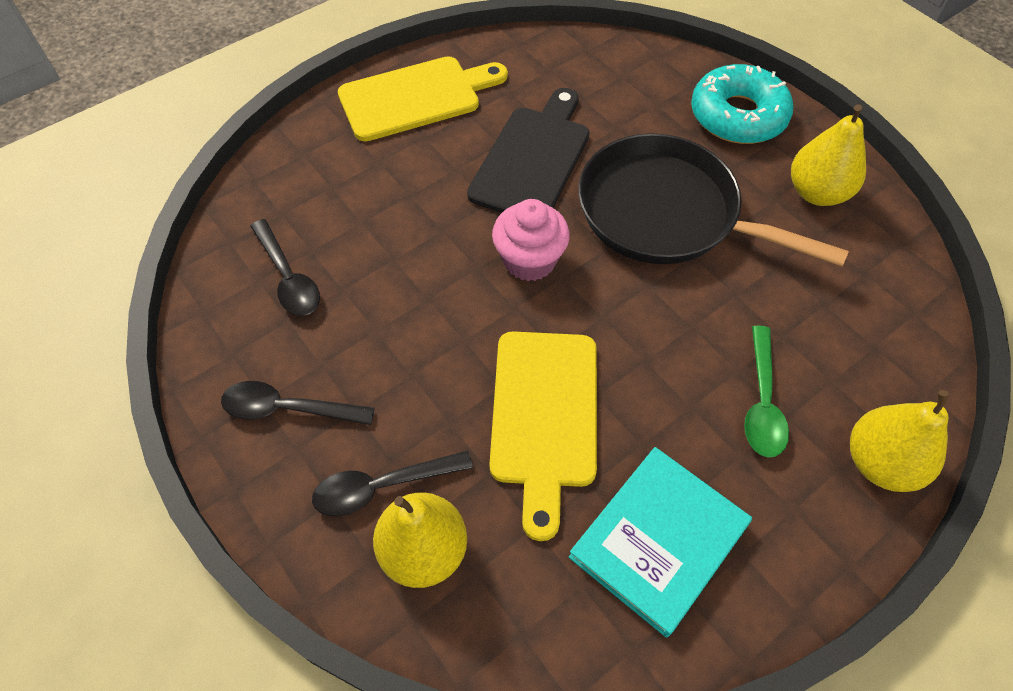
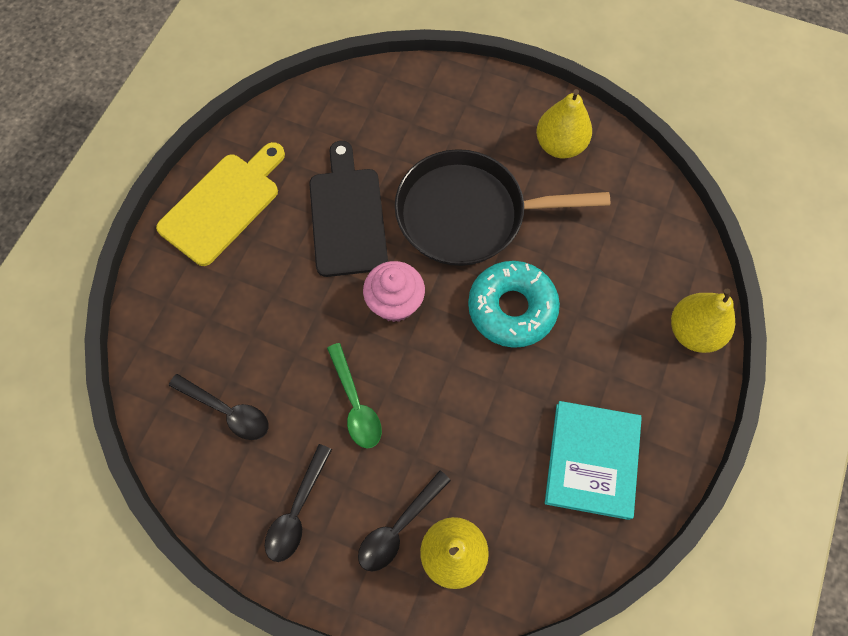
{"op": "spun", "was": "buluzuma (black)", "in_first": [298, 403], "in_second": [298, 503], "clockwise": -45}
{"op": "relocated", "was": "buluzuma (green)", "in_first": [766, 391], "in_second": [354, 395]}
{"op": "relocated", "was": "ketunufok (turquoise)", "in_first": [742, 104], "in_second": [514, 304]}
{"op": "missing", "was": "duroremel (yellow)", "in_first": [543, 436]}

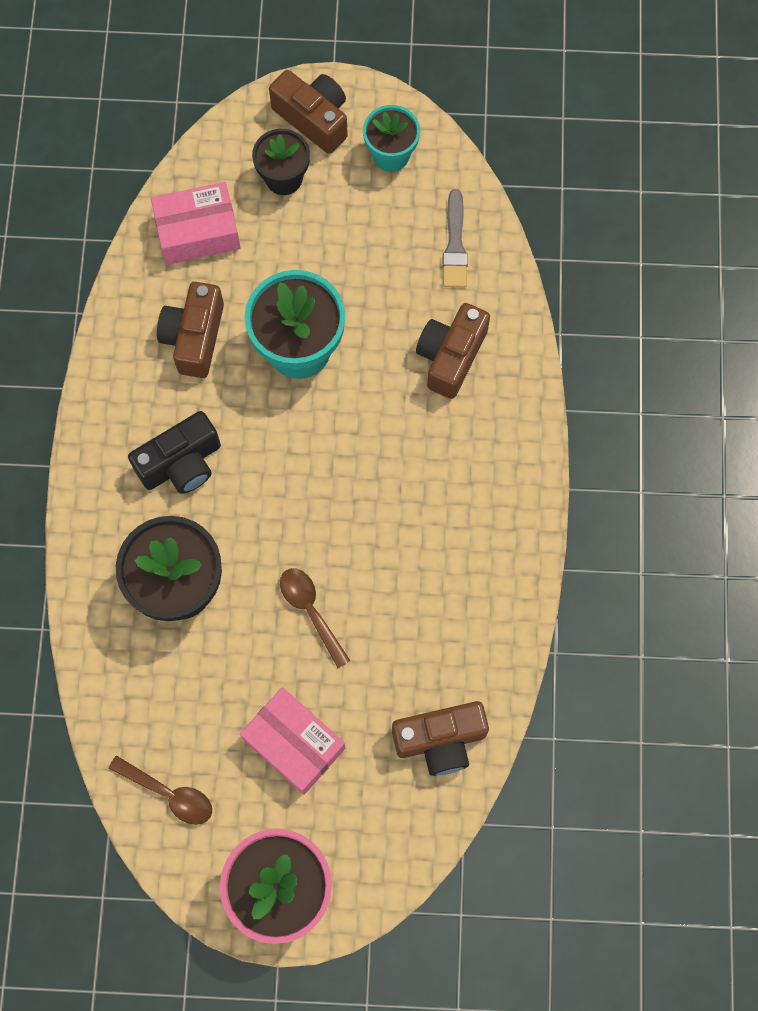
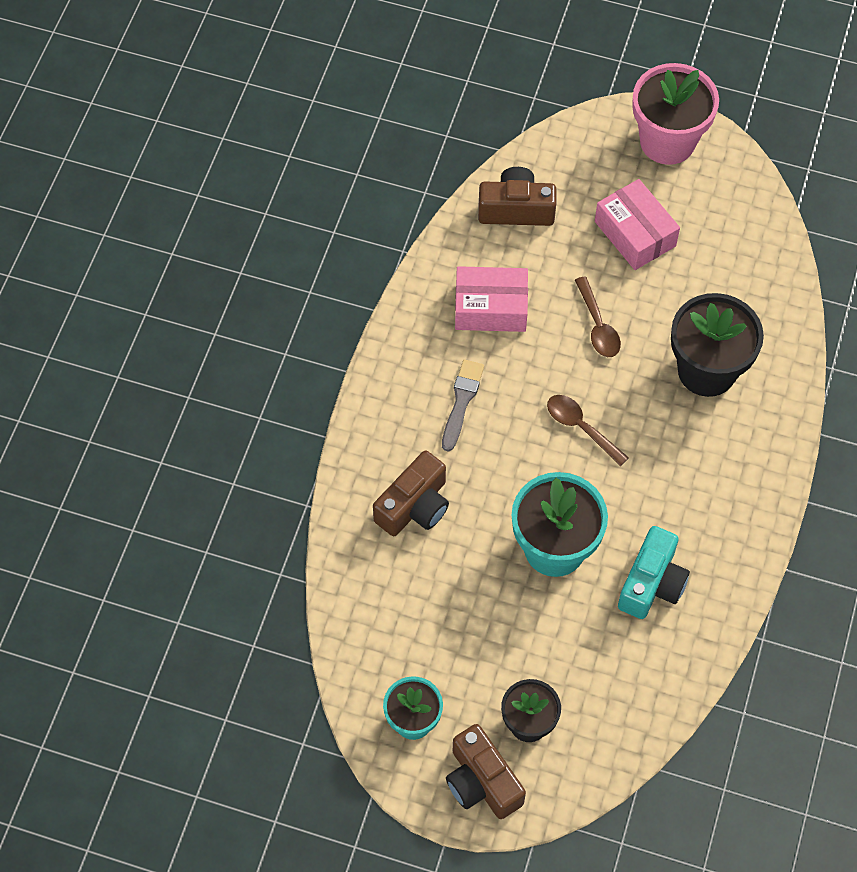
{"op": "relocated", "was": "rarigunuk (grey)", "in_first": [455, 238], "in_second": [463, 405]}
{"op": "relocated", "was": "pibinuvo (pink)", "in_first": [196, 223], "in_second": [491, 299]}
{"op": "relocated", "was": "buluzuma (brown)", "in_first": [160, 790], "in_second": [588, 430]}
{"op": "colour", "was": "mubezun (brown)", "now": "mubezun (turquoise)", "in_first": [190, 330], "in_second": [654, 572]}
{"op": "missing", "was": "mubezun (black)", "in_first": [174, 452]}

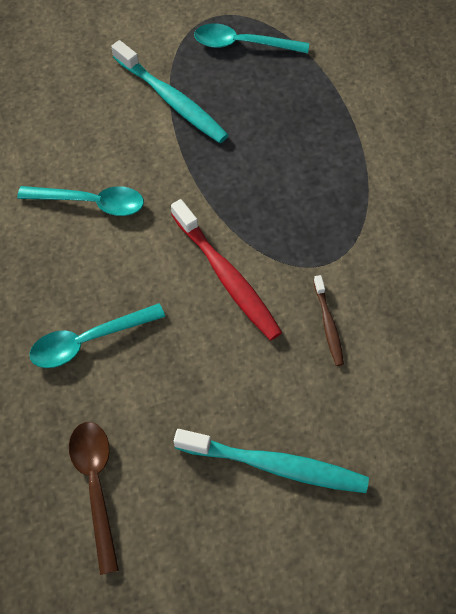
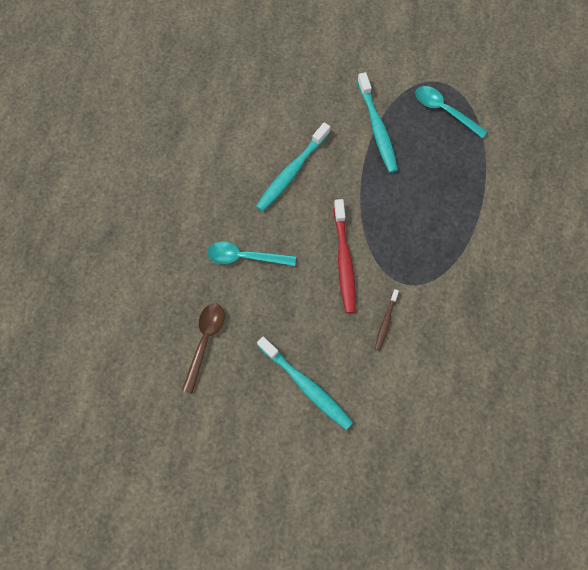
{"op": "exchanged", "was": "buluzuma (turquoise)", "now": "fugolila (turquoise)", "in_first": [80, 201], "in_second": [293, 167]}

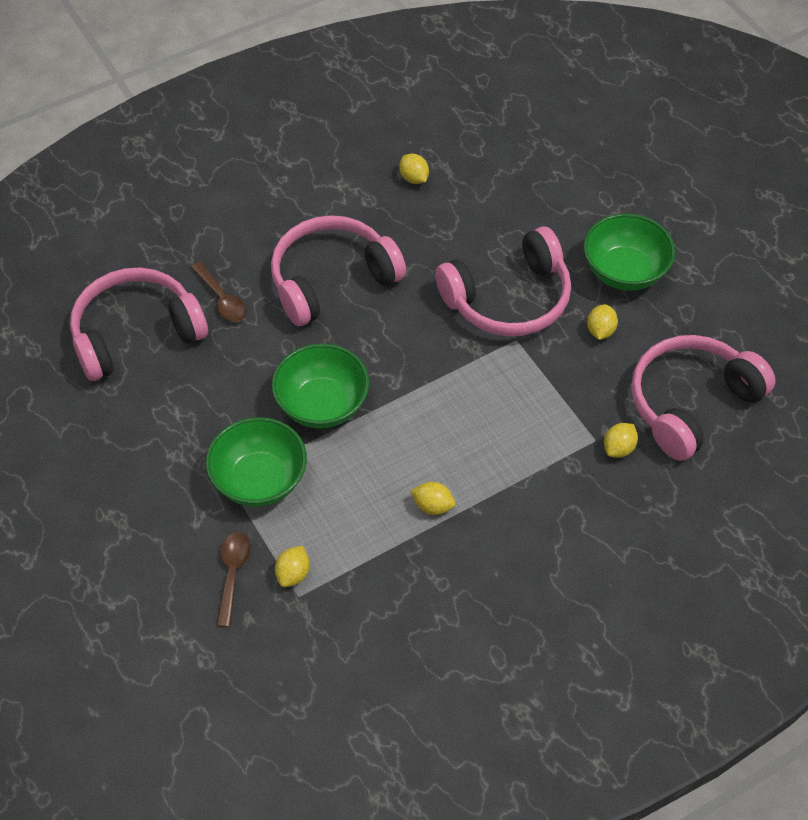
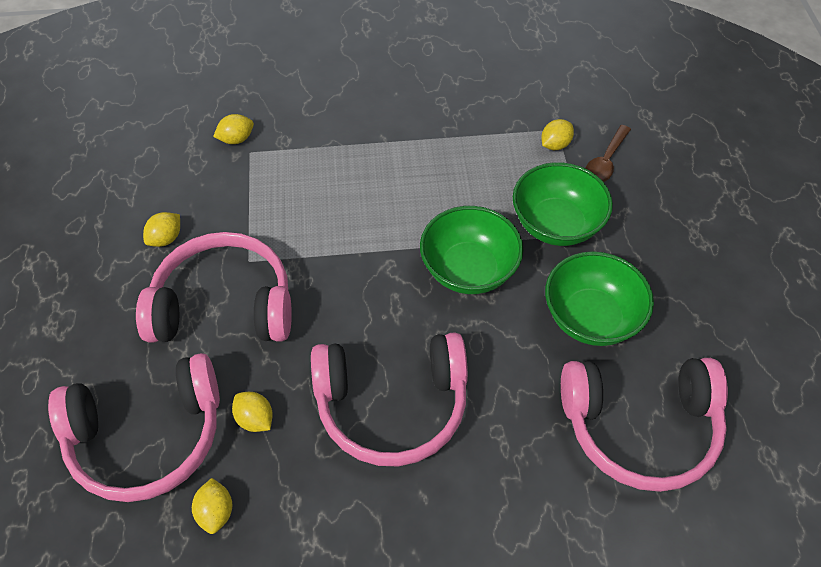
{"op": "relocated", "was": "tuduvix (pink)", "in_first": [703, 398], "in_second": [134, 427]}
{"op": "relocated", "was": "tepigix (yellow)", "in_first": [432, 498], "in_second": [252, 412]}
{"op": "relocated", "was": "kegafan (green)", "in_first": [629, 252], "in_second": [599, 298]}
{"op": "missing", "was": "buluzuma (brown)", "in_first": [219, 292]}

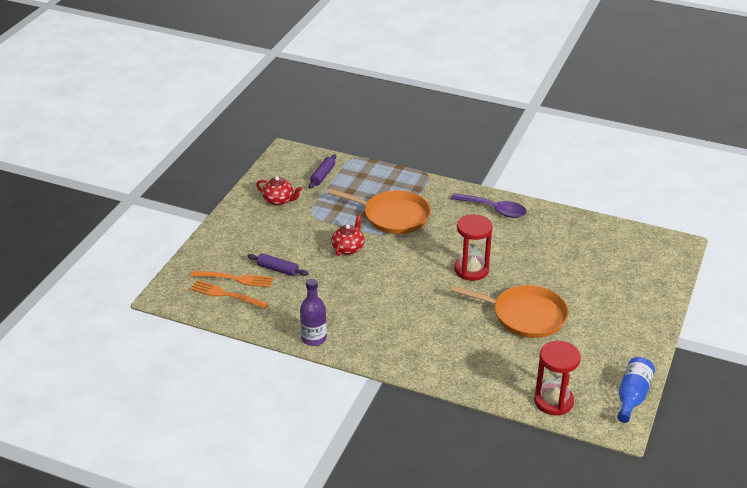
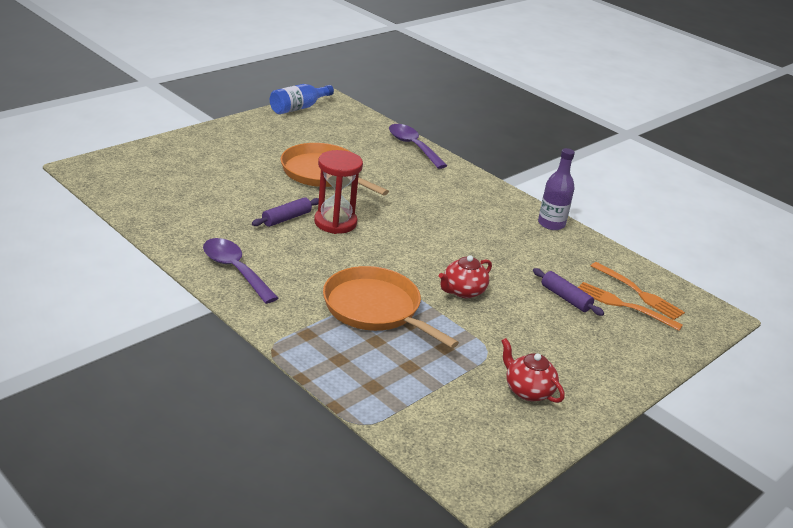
{"op": "relocated", "was": "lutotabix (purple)", "in_first": [322, 171], "in_second": [285, 212]}
{"op": "appeared", "now": "buluzuma (purple)", "in_second": [418, 146]}
{"op": "missing", "was": "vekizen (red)", "in_first": [557, 378]}

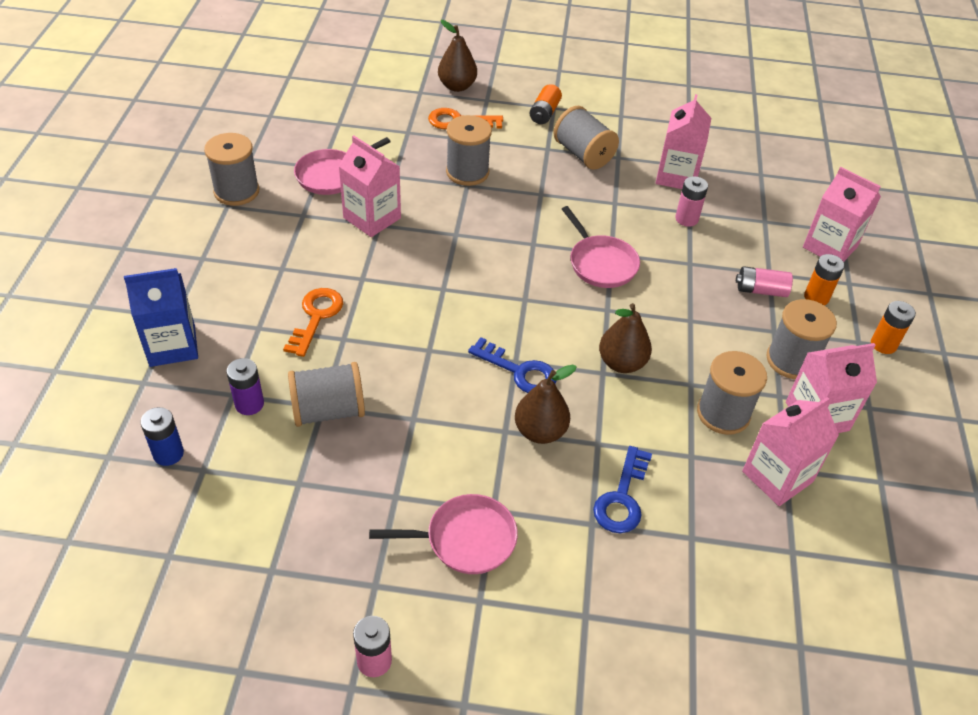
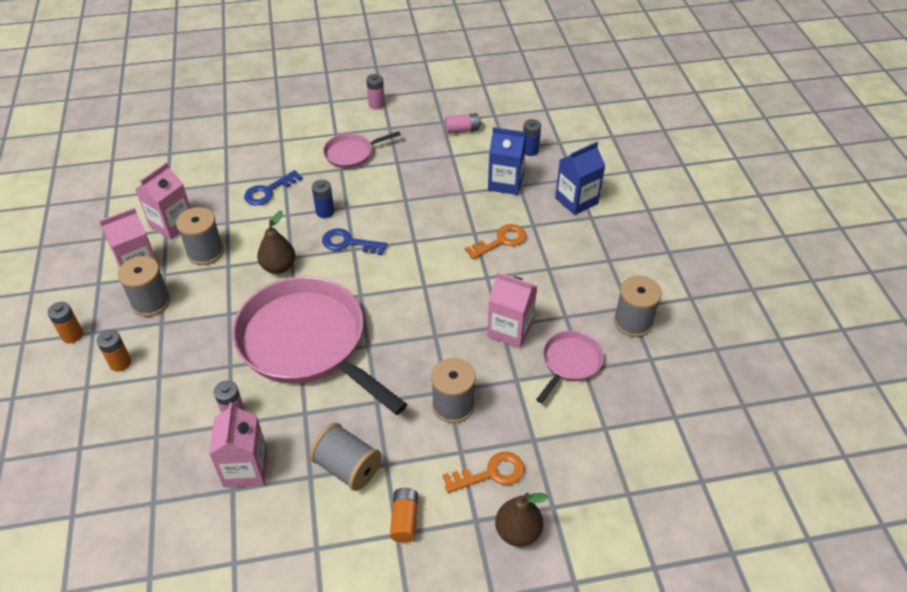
{"op": "size", "was": "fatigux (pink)", "in_first": [601, 247], "in_second": [319, 346], "ratio": 2.18}
{"op": "spun", "was": "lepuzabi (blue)", "in_first": [622, 489], "in_second": [273, 188], "clockwise": -135}
{"op": "exchanged", "was": "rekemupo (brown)", "now": "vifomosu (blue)", "in_first": [546, 404], "in_second": [323, 199]}
{"op": "relocated", "was": "vifomosu (pink)", "in_first": [764, 281], "in_second": [463, 123]}
{"op": "spun", "was": "lepuzabi (orange)", "in_first": [313, 322], "in_second": [496, 241], "clockwise": -120}
{"op": "exchanged", "was": "vifomosu (purple)", "now": "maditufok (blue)", "in_first": [245, 386], "in_second": [507, 161]}
{"op": "missing", "was": "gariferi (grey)", "in_first": [326, 394]}
{"op": "missing", "was": "maditufok (pink)", "in_first": [842, 214]}

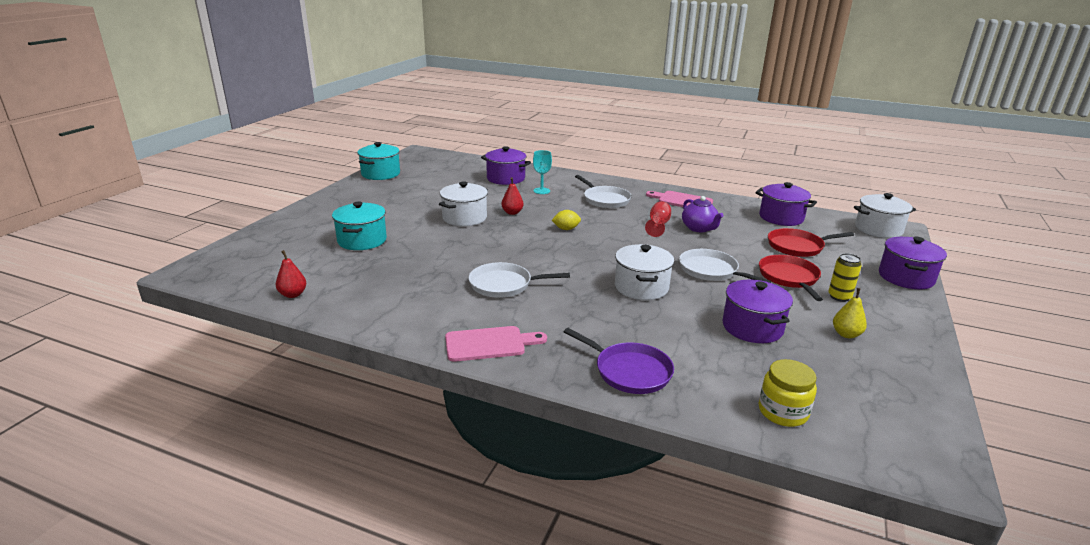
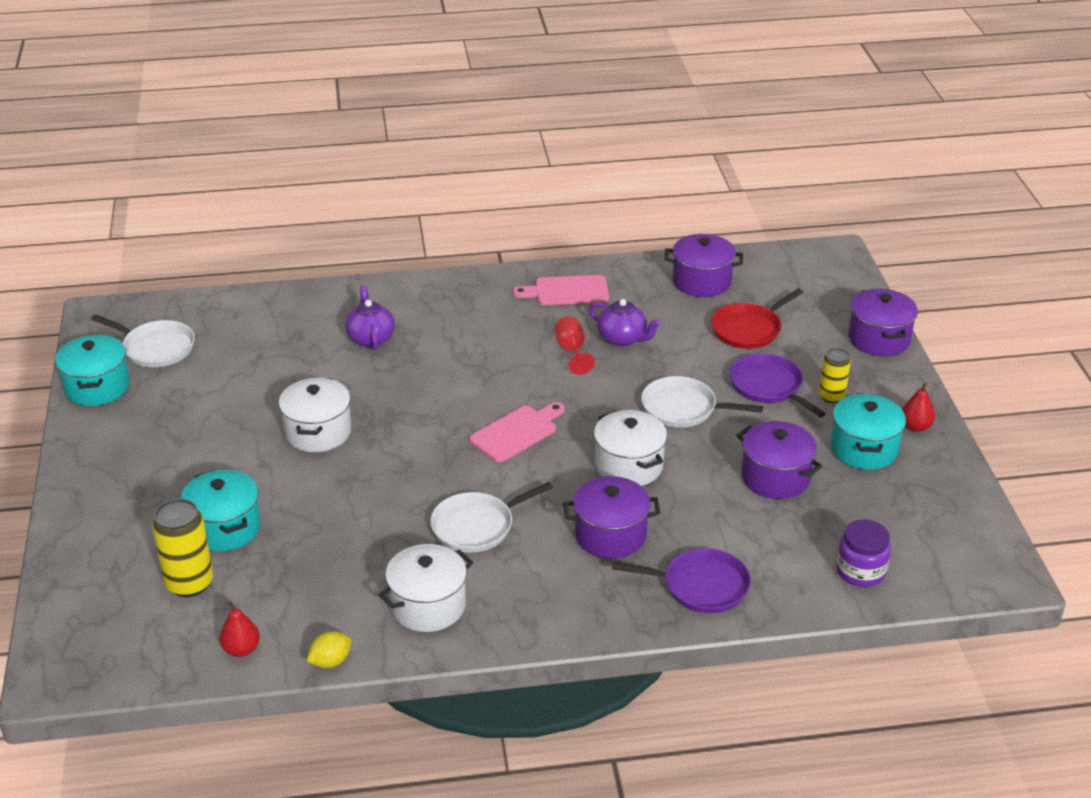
{"op": "relocated", "was": "fatigux (white)", "in_first": [603, 191], "in_second": [143, 341]}
{"op": "appeared", "now": "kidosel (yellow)", "in_second": [182, 548]}
{"op": "relocated", "was": "tepigix (yellow)", "in_first": [566, 220], "in_second": [328, 650]}
{"op": "exchanged", "was": "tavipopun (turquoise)", "now": "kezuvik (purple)", "in_first": [542, 172], "in_second": [370, 317]}
{"op": "relocated", "was": "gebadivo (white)", "in_first": [885, 215], "in_second": [425, 588]}
{"op": "relocated", "was": "duroremel (pink)", "in_first": [496, 344], "in_second": [517, 432]}
{"op": "relocated", "was": "gebadivo (purple)", "in_first": [506, 165], "in_second": [612, 517]}
{"op": "colour", "was": "fatigux (red)", "now": "fatigux (purple)", "in_first": [791, 278], "in_second": [778, 385]}
{"op": "exchanged", "was": "rekemupo (yellow)", "now": "gebadivo (turquoise)", "in_first": [850, 313], "in_second": [868, 431]}
{"op": "colour", "was": "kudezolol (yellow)", "now": "kudezolol (purple)", "in_first": [788, 393], "in_second": [863, 553]}
{"op": "relocated", "was": "rekemupo (red)", "in_first": [512, 196], "in_second": [918, 407]}

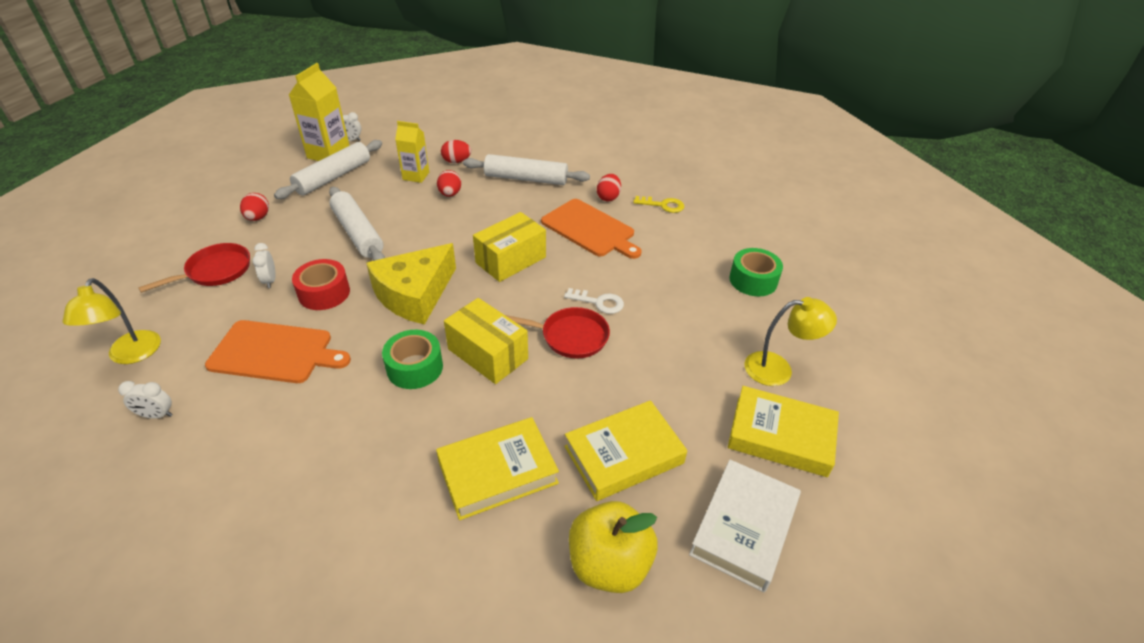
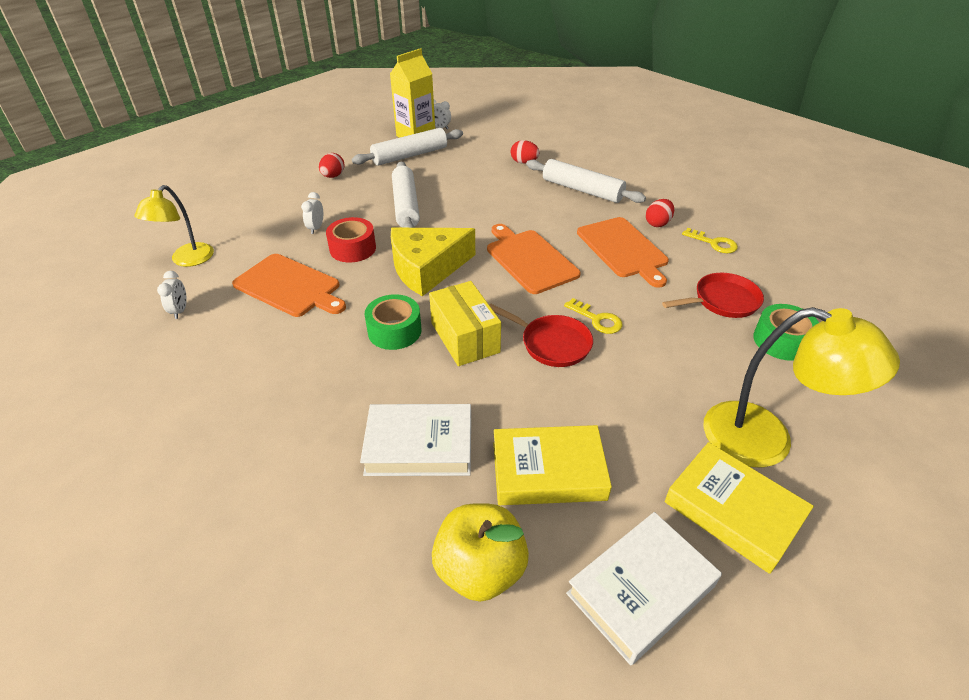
{"op": "spun", "was": "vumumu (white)", "in_first": [145, 400], "in_second": [172, 295], "clockwise": -120}
{"op": "colour", "was": "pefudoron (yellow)", "now": "pefudoron (white)", "in_first": [497, 468], "in_second": [415, 440]}
{"op": "exchanged", "was": "pibinuvo (yellow)", "now": "duroremel (orange)", "in_first": [509, 247], "in_second": [534, 259]}
{"op": "colour", "was": "lepuzabi (white)", "now": "lepuzabi (yellow)", "in_first": [594, 301], "in_second": [593, 316]}
{"op": "relocated", "was": "fatigux (red)", "in_first": [194, 268], "in_second": [713, 295]}
{"op": "size", "was": "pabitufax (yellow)", "in_first": [790, 341], "in_second": [801, 387], "ratio": 1.56}
{"op": "missing", "was": "maditufok (yellow)", "in_first": [412, 152]}
{"op": "missing", "was": "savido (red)", "in_first": [449, 183]}

